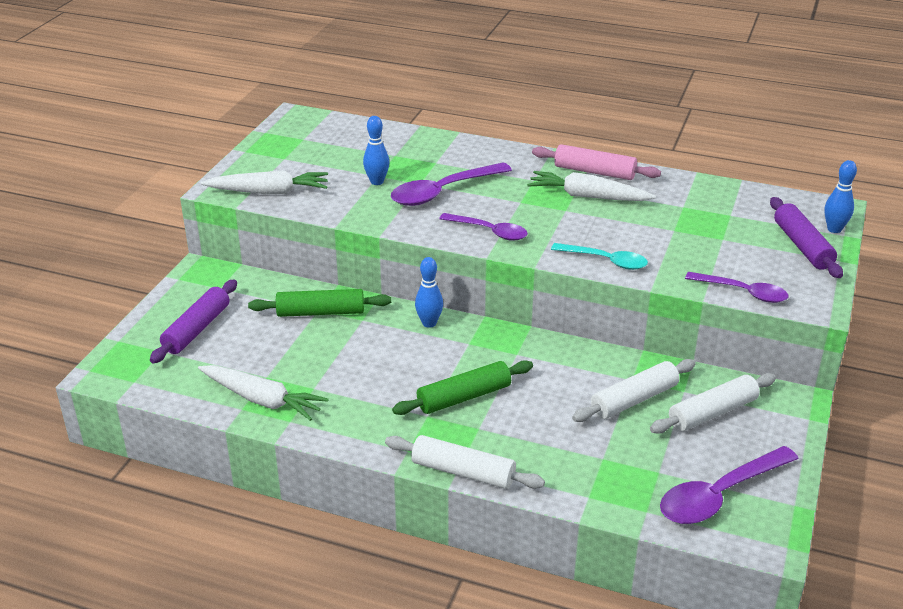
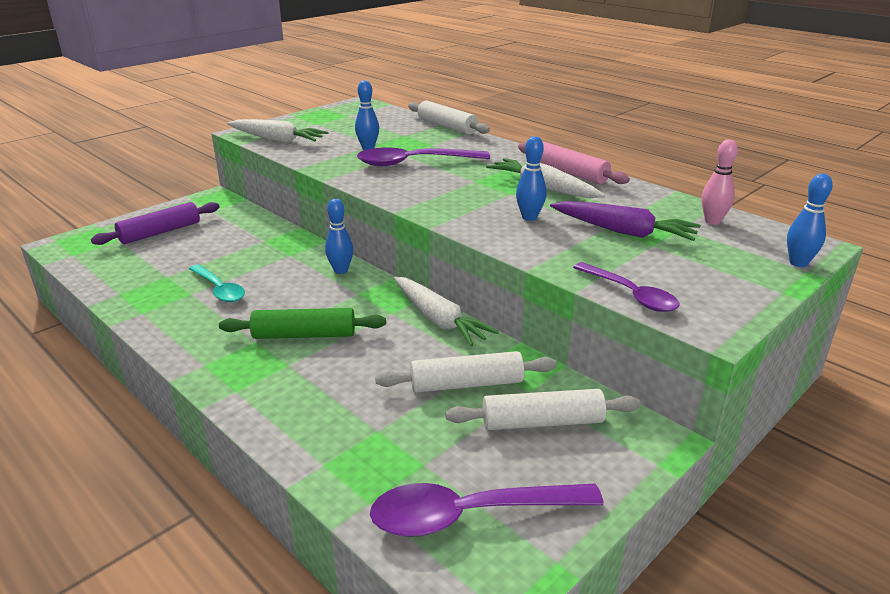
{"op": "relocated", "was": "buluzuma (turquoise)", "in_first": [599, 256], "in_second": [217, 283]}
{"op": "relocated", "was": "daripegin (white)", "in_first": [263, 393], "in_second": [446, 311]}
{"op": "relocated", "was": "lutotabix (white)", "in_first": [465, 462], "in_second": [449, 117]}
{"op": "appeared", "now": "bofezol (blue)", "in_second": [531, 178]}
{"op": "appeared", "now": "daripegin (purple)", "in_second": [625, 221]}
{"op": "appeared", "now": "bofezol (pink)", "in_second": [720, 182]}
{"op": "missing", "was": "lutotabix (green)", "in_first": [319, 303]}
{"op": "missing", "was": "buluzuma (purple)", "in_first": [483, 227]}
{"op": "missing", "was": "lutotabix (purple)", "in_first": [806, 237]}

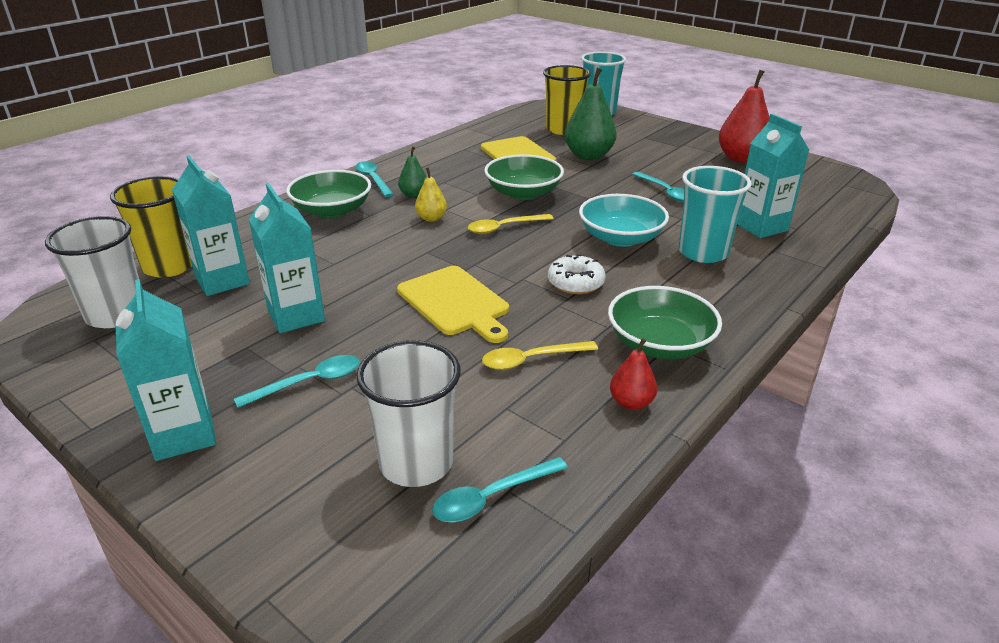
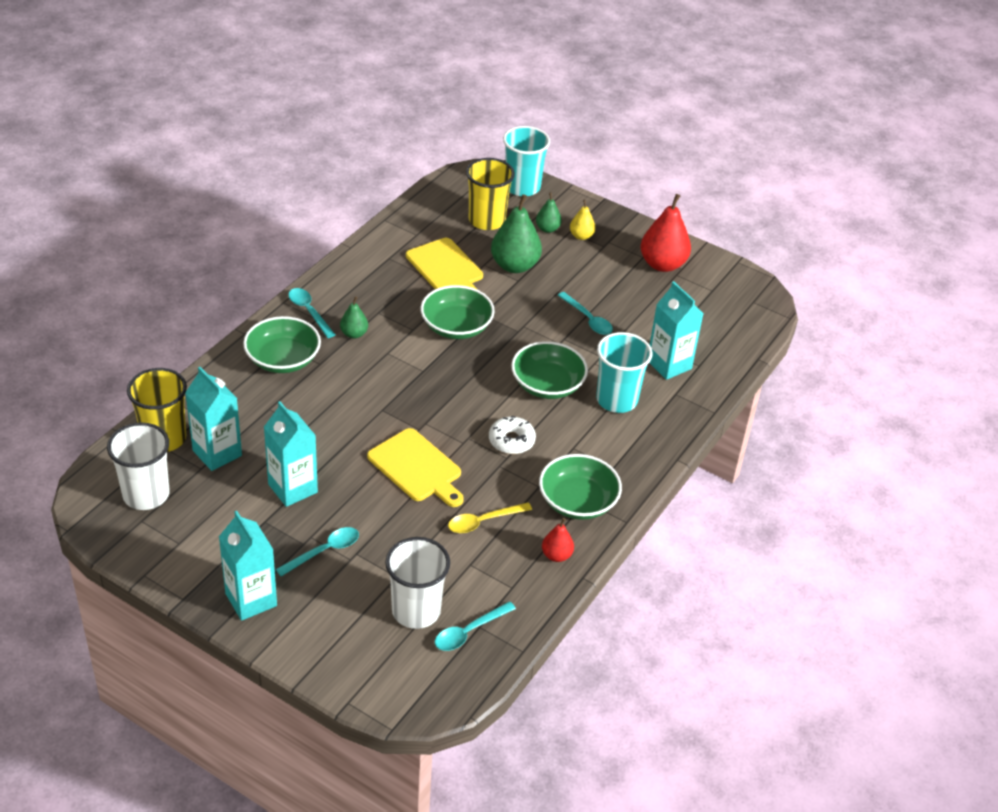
{"op": "colour", "was": "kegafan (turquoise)", "now": "kegafan (green)", "in_first": [624, 220], "in_second": [549, 370]}
{"op": "appeared", "now": "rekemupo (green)", "in_second": [549, 212]}
{"op": "relocated", "was": "rekemupo (yellow)", "in_first": [431, 194], "in_second": [583, 220]}
{"op": "missing", "was": "buluzuma (yellow)", "in_first": [511, 224]}

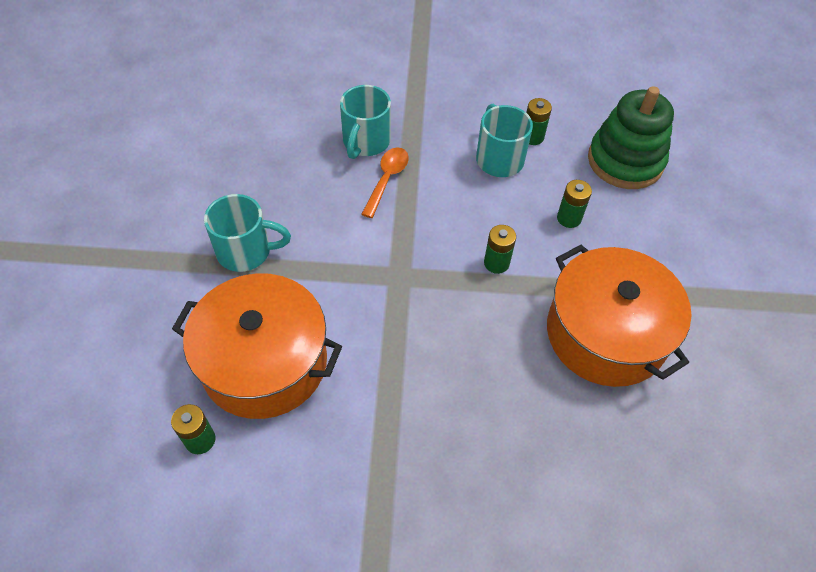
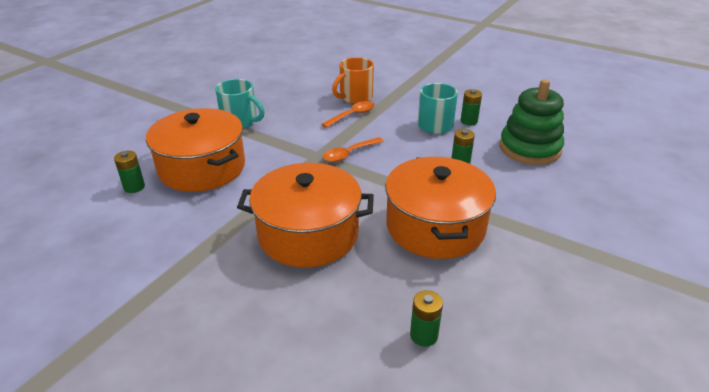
{"op": "appeared", "now": "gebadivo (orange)", "in_second": [305, 215]}
{"op": "appeared", "now": "buluzuma (orange)", "in_second": [353, 149]}
{"op": "colour", "was": "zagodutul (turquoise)", "now": "zagodutul (orange)", "in_first": [365, 122], "in_second": [353, 80]}
{"op": "relocated", "was": "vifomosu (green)", "in_first": [500, 249], "in_second": [426, 318]}

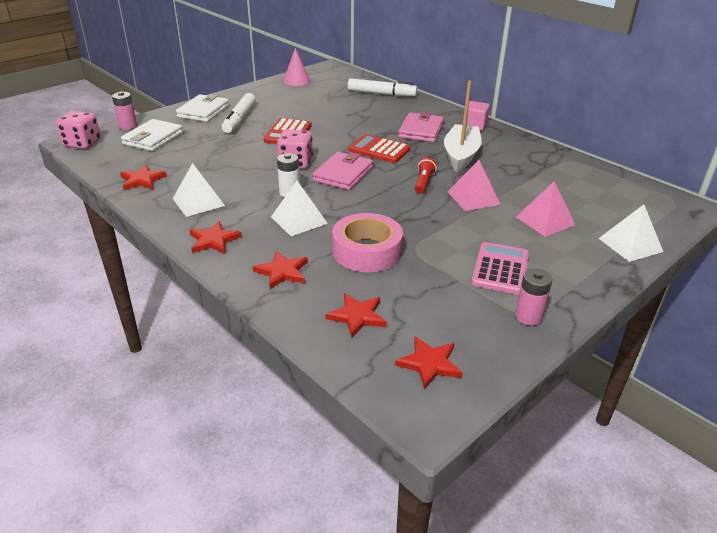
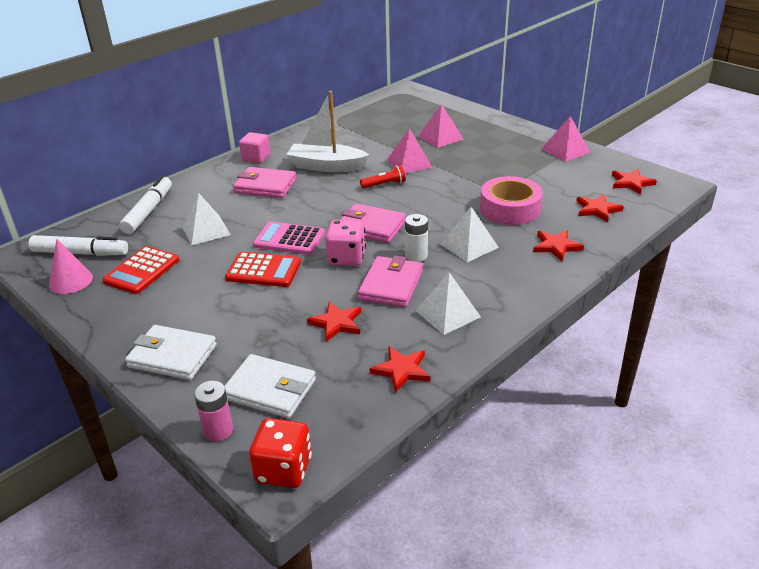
{"op": "relocated", "was": "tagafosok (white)", "in_first": [239, 113], "in_second": [78, 245]}
{"op": "relocated", "was": "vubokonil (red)", "in_first": [380, 148], "in_second": [140, 270]}
{"op": "relocated", "was": "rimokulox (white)", "in_first": [630, 233], "in_second": [206, 219]}
{"op": "colour", "was": "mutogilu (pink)", "now": "mutogilu (red)", "in_first": [78, 130], "in_second": [280, 453]}
{"op": "relocated", "was": "vubokonil (pink)", "in_first": [500, 268], "in_second": [289, 238]}
{"op": "relocated", "was": "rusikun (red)", "in_first": [215, 237], "in_second": [334, 321]}
{"op": "appeared", "now": "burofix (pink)", "in_second": [390, 281]}
{"op": "spun", "was": "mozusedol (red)", "in_first": [426, 176], "in_second": [383, 177], "clockwise": 150}
{"op": "exchanged", "was": "vifomosu (pink)", "now": "rimokulox (pink)", "in_first": [533, 297], "in_second": [566, 139]}

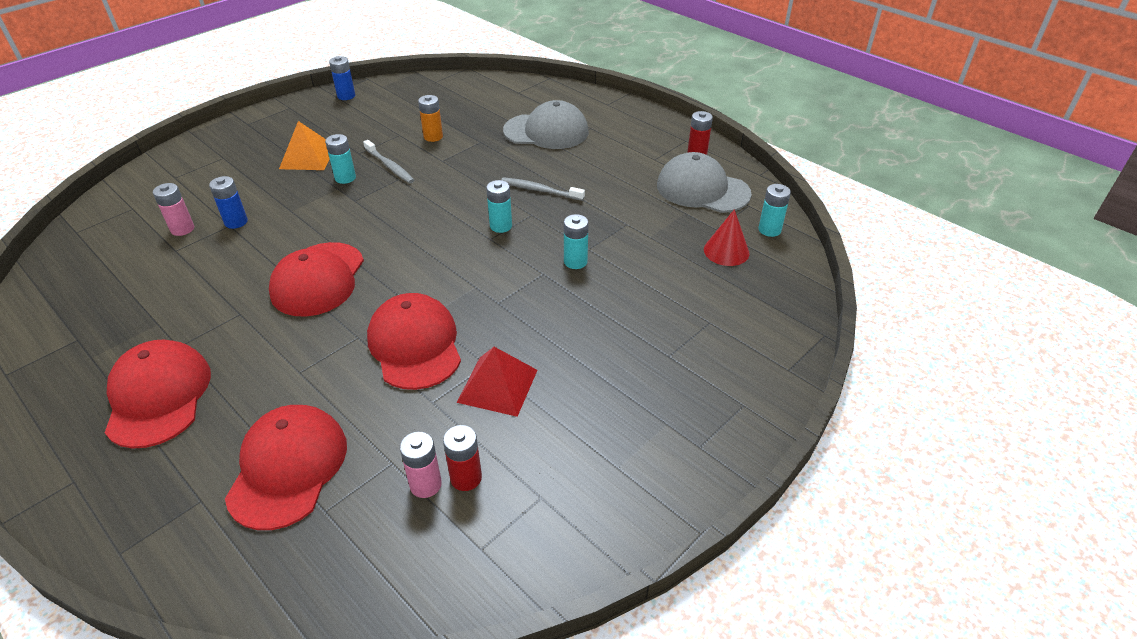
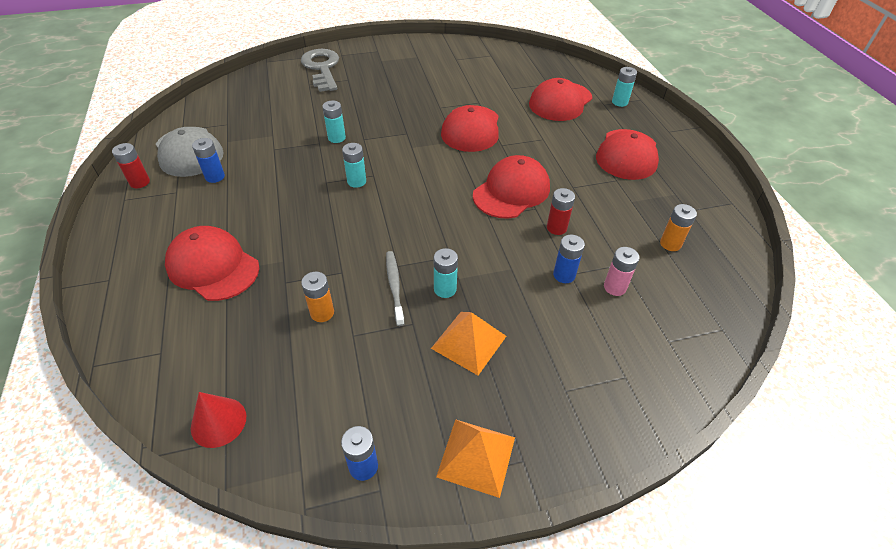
{"op": "colour", "was": "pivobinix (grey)", "now": "pivobinix (red)", "in_first": [546, 124], "in_second": [212, 263]}
{"op": "relocated", "was": "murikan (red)", "in_first": [726, 237], "in_second": [218, 420]}
{"op": "appeared", "now": "vifomosu (blue)", "in_second": [208, 160]}
{"op": "appeared", "now": "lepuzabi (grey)", "in_second": [320, 70]}
{"op": "appeared", "now": "rimokulox (orange)", "in_second": [475, 458]}
{"op": "relocated", "was": "vifomosu (red)", "in_first": [462, 458], "in_second": [561, 211]}
{"op": "relocated", "was": "vifomosu (turquoise)", "in_first": [774, 210], "in_second": [624, 87]}
{"op": "appeared", "now": "vifomosu (orange)", "in_second": [678, 227]}
{"op": "missing", "was": "vifomosu (pink)", "in_first": [421, 464]}
{"op": "missing", "was": "rimokulox (red)", "in_first": [497, 382]}
{"op": "missing", "was": "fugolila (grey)", "in_first": [543, 189]}

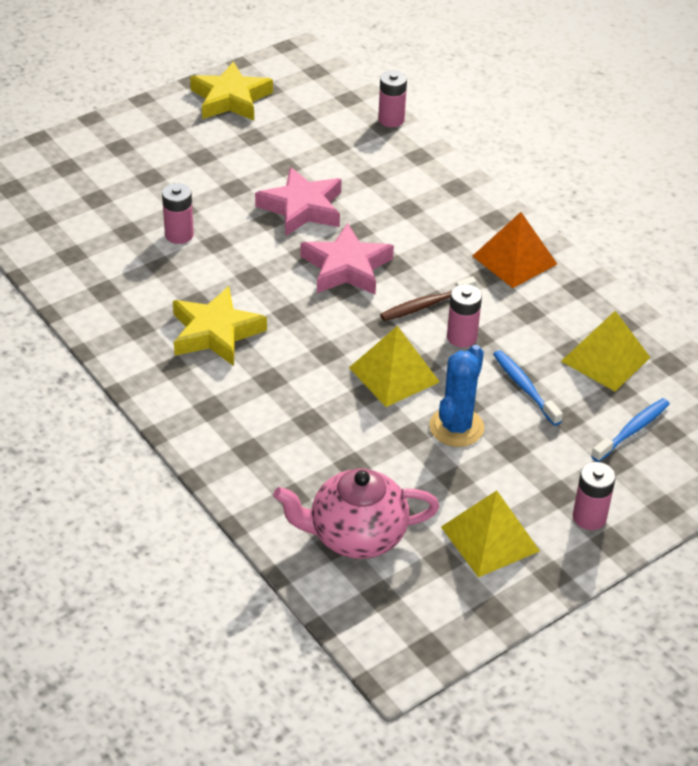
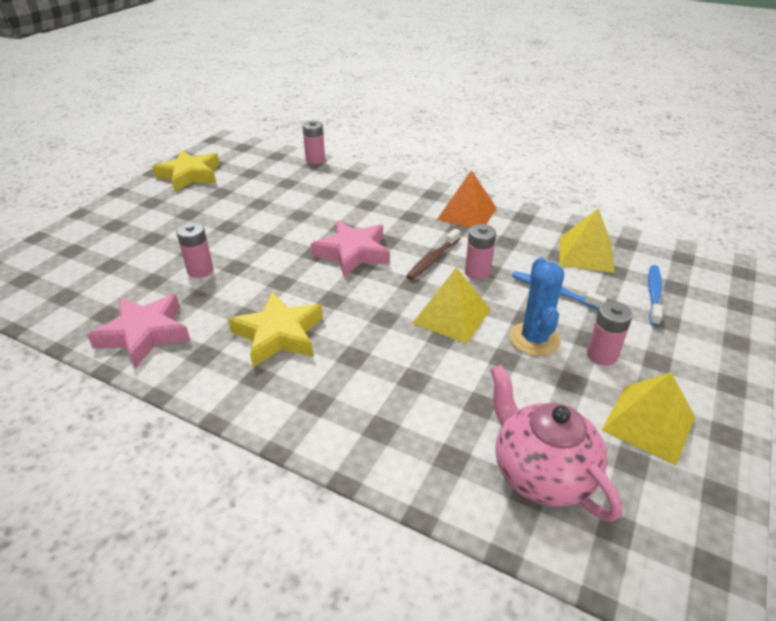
{"op": "relocated", "was": "rusikun (pink)", "in_first": [298, 201], "in_second": [139, 331]}
{"op": "spun", "was": "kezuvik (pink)", "in_first": [356, 513], "in_second": [556, 443], "clockwise": 90}
{"op": "relocated", "was": "vifomosu (pink)", "in_first": [594, 496], "in_second": [609, 333]}

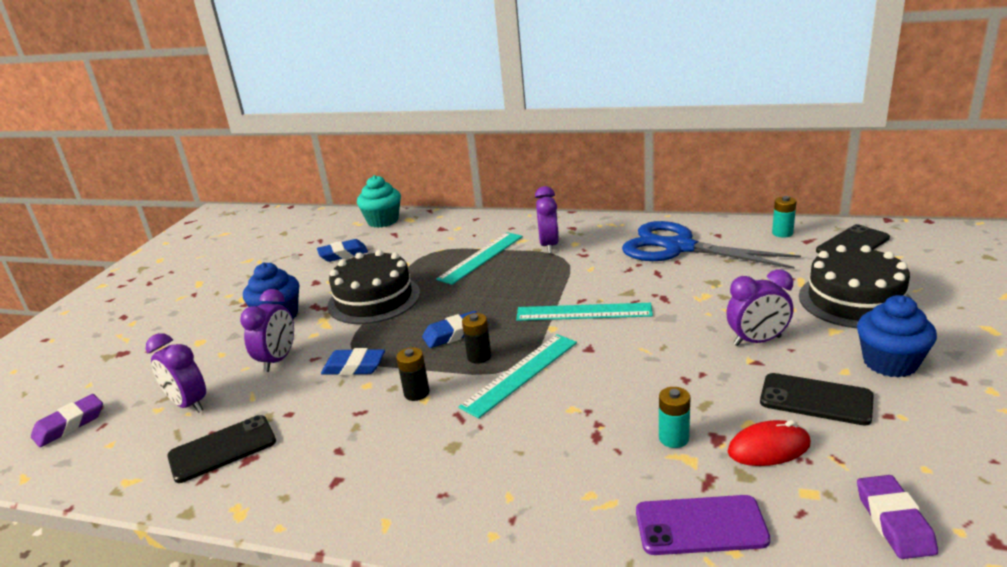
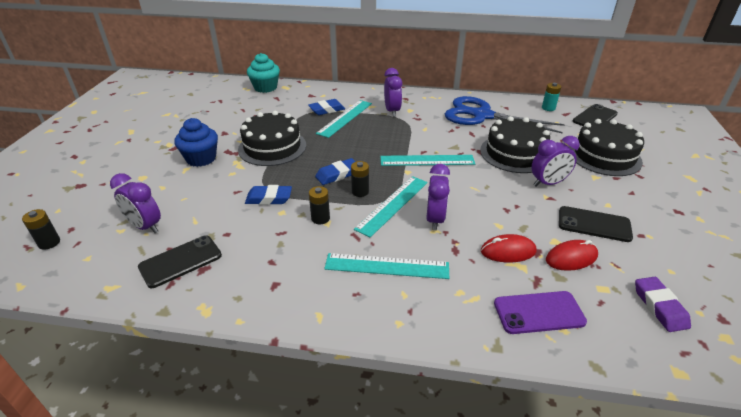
{"op": "exchanged", "was": "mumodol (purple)", "now": "vifomosu (black)", "in_first": [67, 420], "in_second": [41, 229]}
{"op": "relocated", "was": "mumodol (blue)", "in_first": [342, 250], "in_second": [326, 107]}
{"op": "appeared", "now": "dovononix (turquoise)", "in_second": [386, 266]}
{"op": "relocated", "was": "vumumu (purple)", "in_first": [267, 330], "in_second": [438, 197]}
{"op": "appeared", "now": "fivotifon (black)", "in_second": [515, 144]}
{"op": "exchanged", "was": "vifomosu (turquoise)", "now": "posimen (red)", "in_first": [674, 417], "in_second": [509, 248]}
{"op": "missing", "was": "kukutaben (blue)", "in_first": [897, 336]}

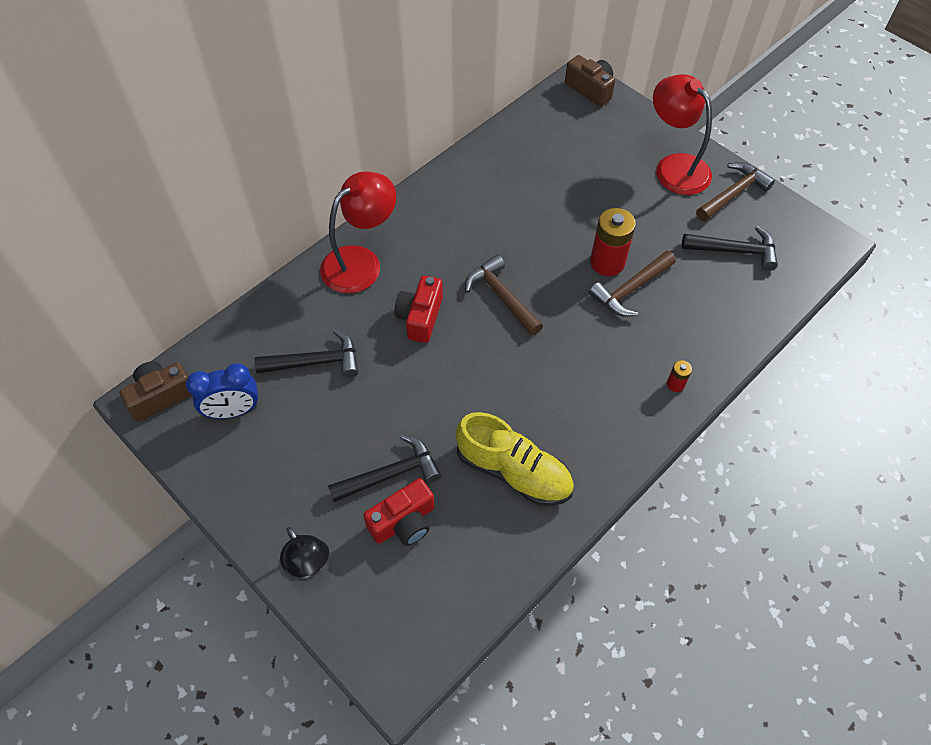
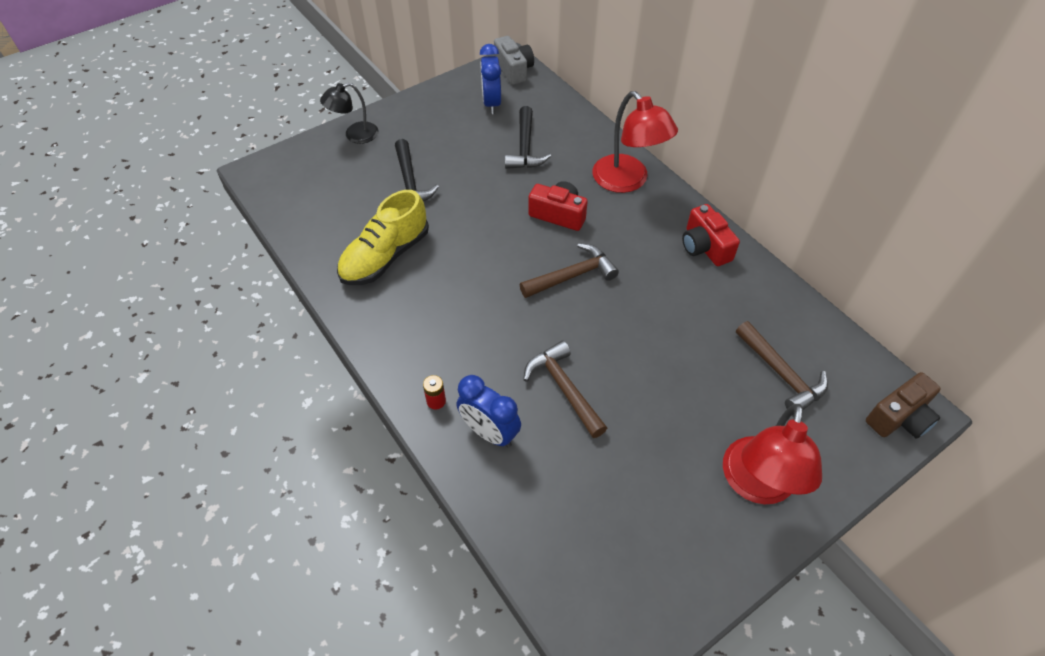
{"op": "appeared", "now": "vumumu (blue)", "in_second": [489, 411]}
{"op": "colour", "was": "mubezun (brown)", "now": "mubezun (grey)", "in_first": [155, 391], "in_second": [514, 60]}
{"op": "relocated", "was": "mubezun (red)", "in_first": [398, 512], "in_second": [711, 235]}
{"op": "spun", "was": "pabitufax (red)", "in_first": [682, 134], "in_second": [772, 454], "clockwise": 135}
{"op": "relocated", "was": "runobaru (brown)", "in_first": [735, 192], "in_second": [782, 368]}
{"op": "missing", "was": "vifomosu (red)", "in_first": [613, 242]}
{"op": "missing", "was": "runobaru (black)", "in_first": [730, 248]}

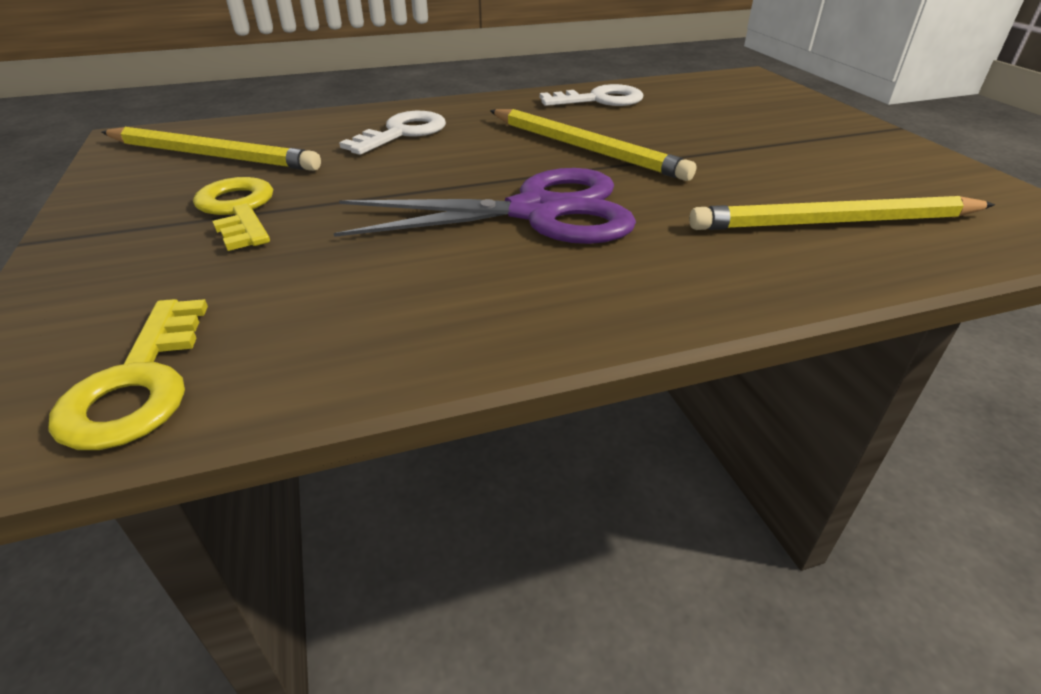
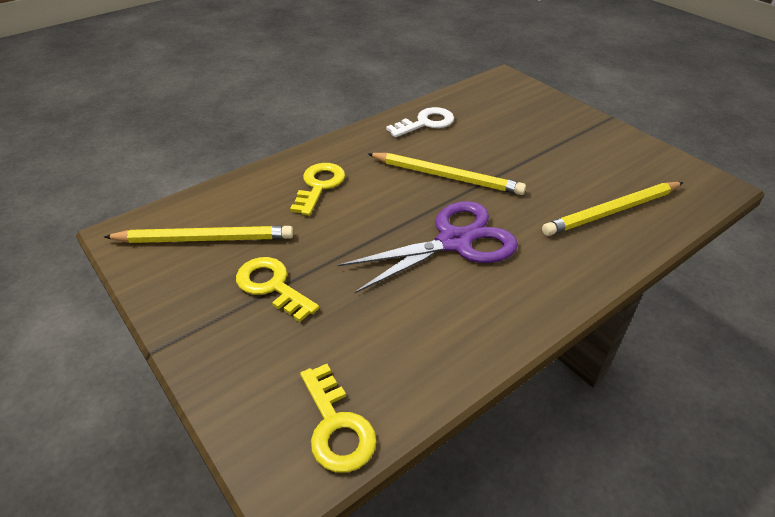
{"op": "colour", "was": "lepuzabi (white)", "now": "lepuzabi (yellow)", "in_first": [392, 133], "in_second": [317, 189]}

